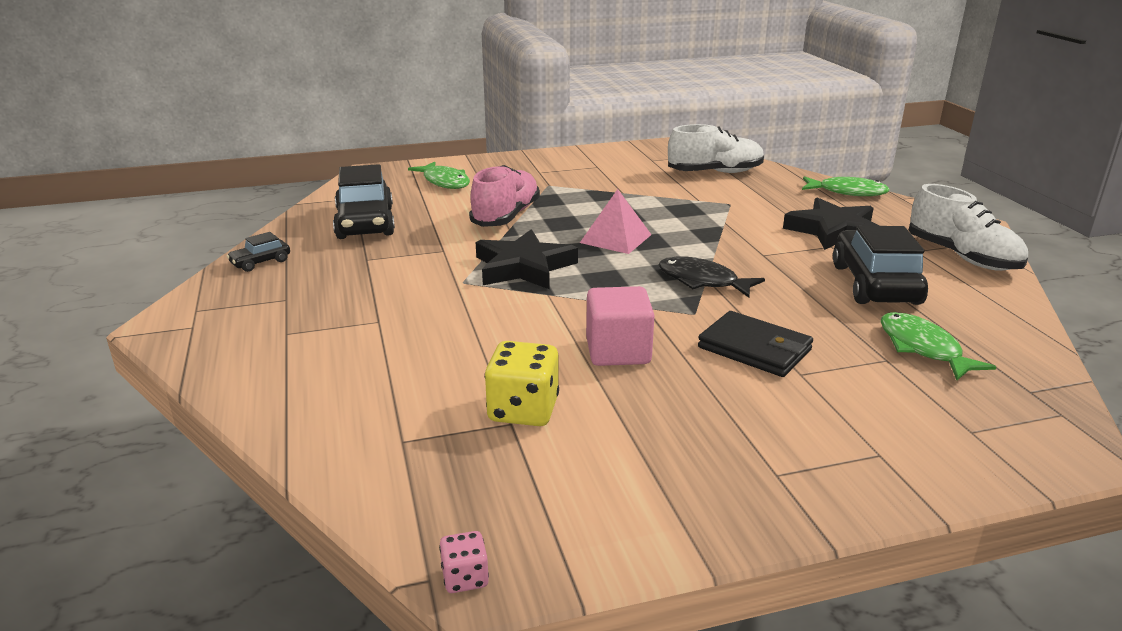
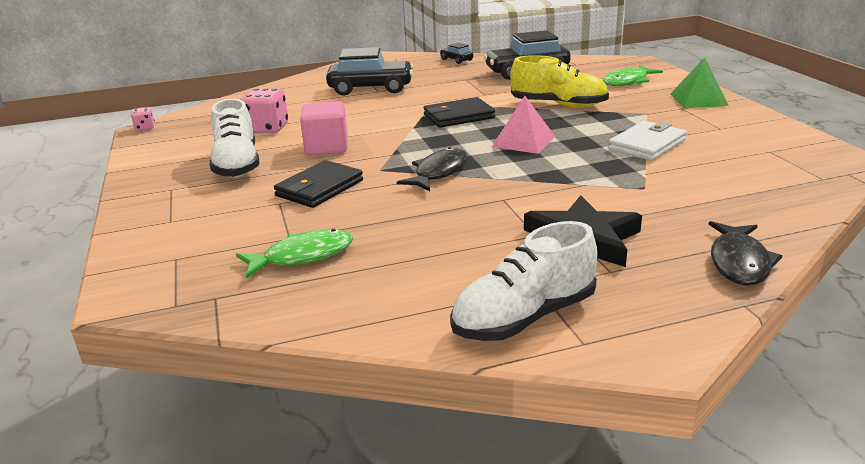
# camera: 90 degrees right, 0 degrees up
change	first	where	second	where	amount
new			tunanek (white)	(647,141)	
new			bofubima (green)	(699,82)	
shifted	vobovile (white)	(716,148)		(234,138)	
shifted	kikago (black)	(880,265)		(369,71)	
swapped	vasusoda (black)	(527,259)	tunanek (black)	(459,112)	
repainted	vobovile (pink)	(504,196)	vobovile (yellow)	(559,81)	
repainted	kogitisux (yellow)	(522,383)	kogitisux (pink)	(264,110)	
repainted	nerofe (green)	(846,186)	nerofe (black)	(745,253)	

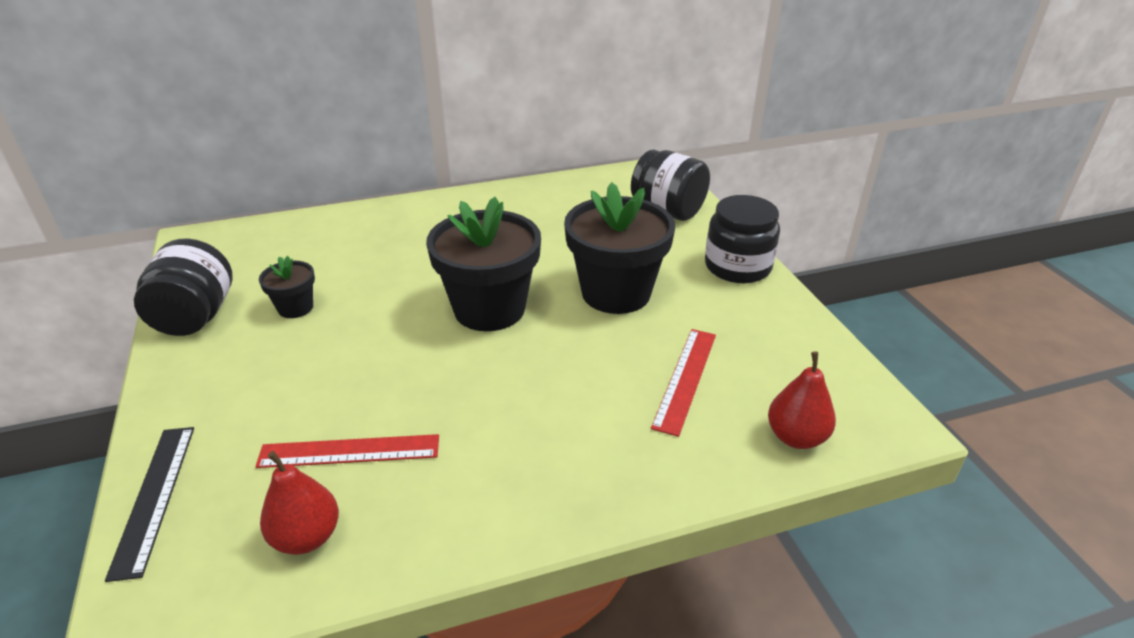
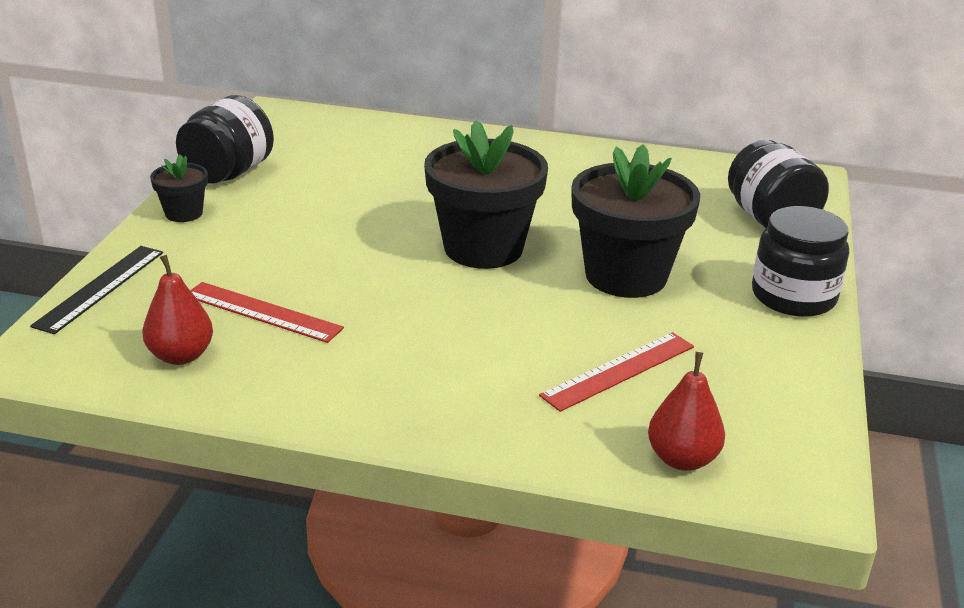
# camera: 30 degrees right, 5 degrees down
change	first	where	second	where	amount
shifted	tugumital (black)	(287,287)		(179,188)	

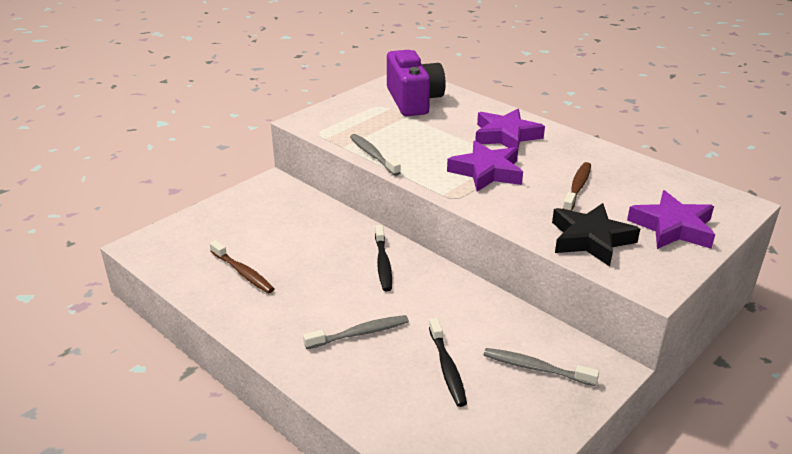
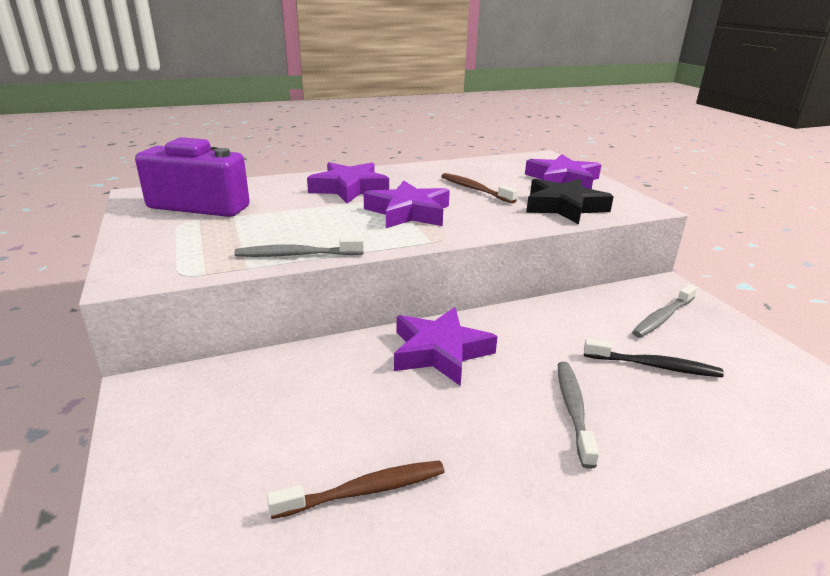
# camera: 65 degrees left, 5 degrees down
change	first	where	second	where	amount
swapped	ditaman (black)	(383,258)	vasusoda (purple)	(446,346)	

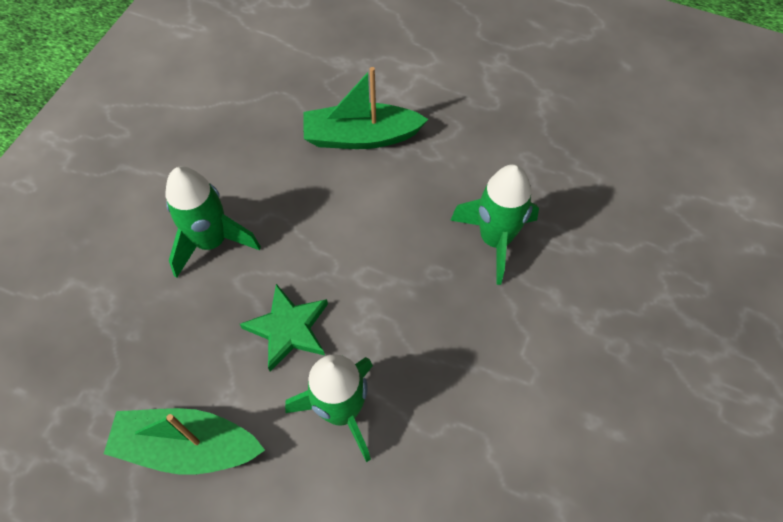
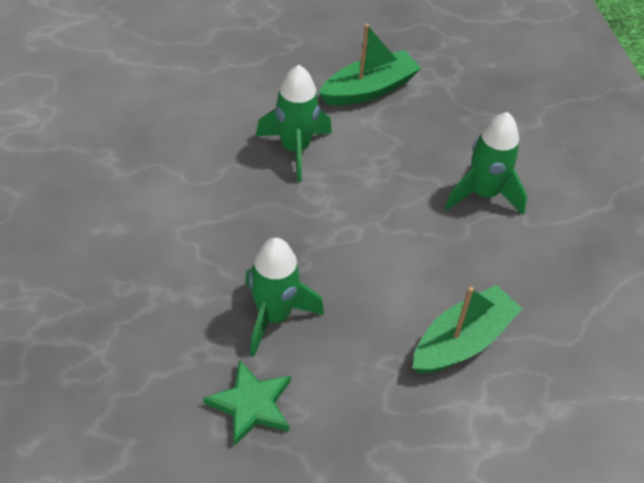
# camera: 140 degrees right, 10 degrees down
change	first	where	second	where	amount
shifted	vasusoda (green)	(284,327)		(247,402)	

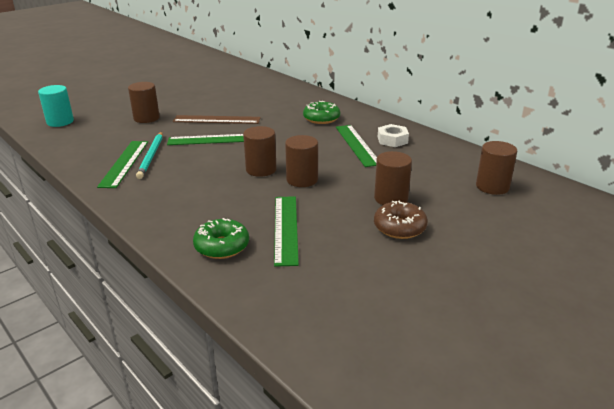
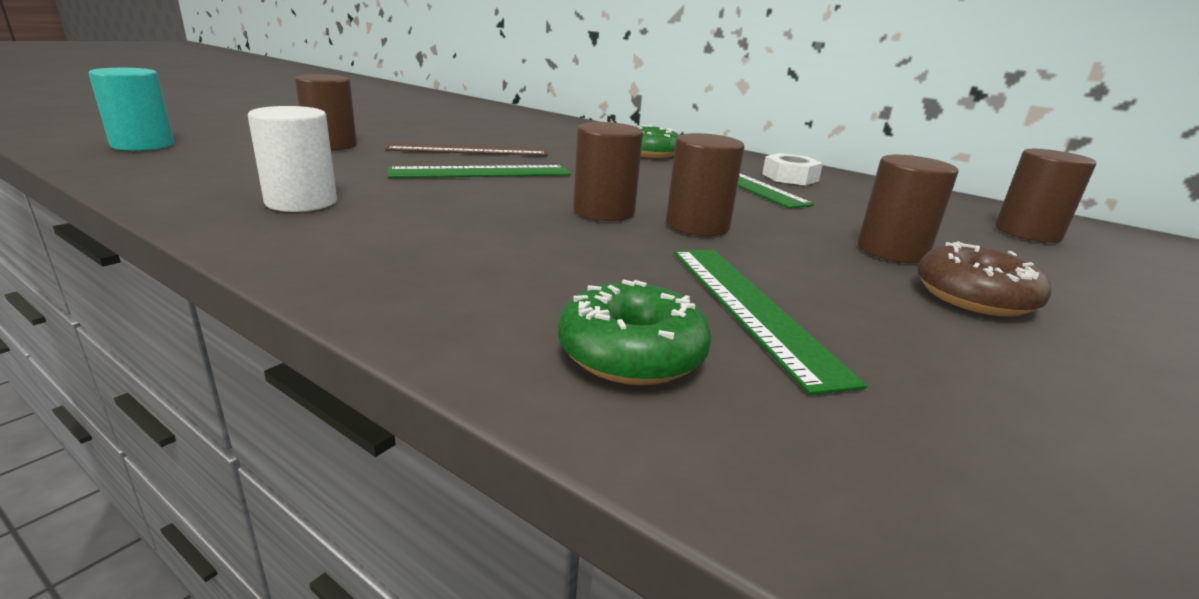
# camera: 15 degrees left, 5 degrees down
change	first	where	second	where	amount
gone	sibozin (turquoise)	(149,155)			
swapped	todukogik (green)	(122,164)	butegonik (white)	(292,159)	

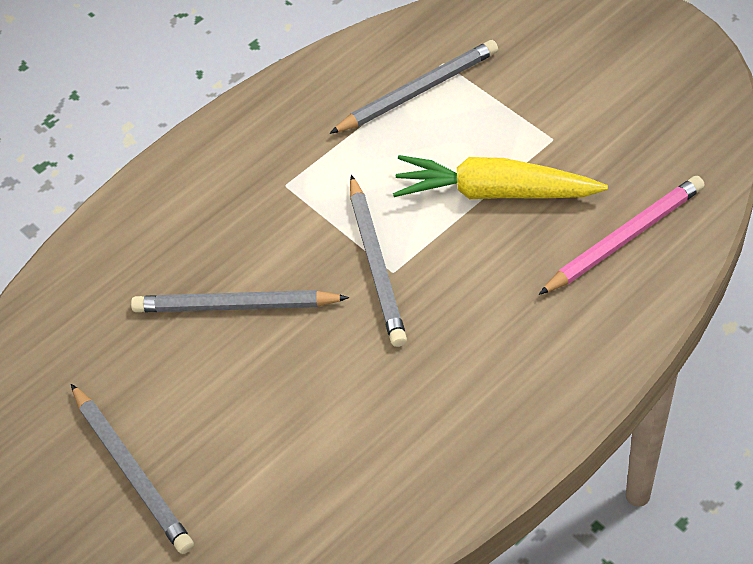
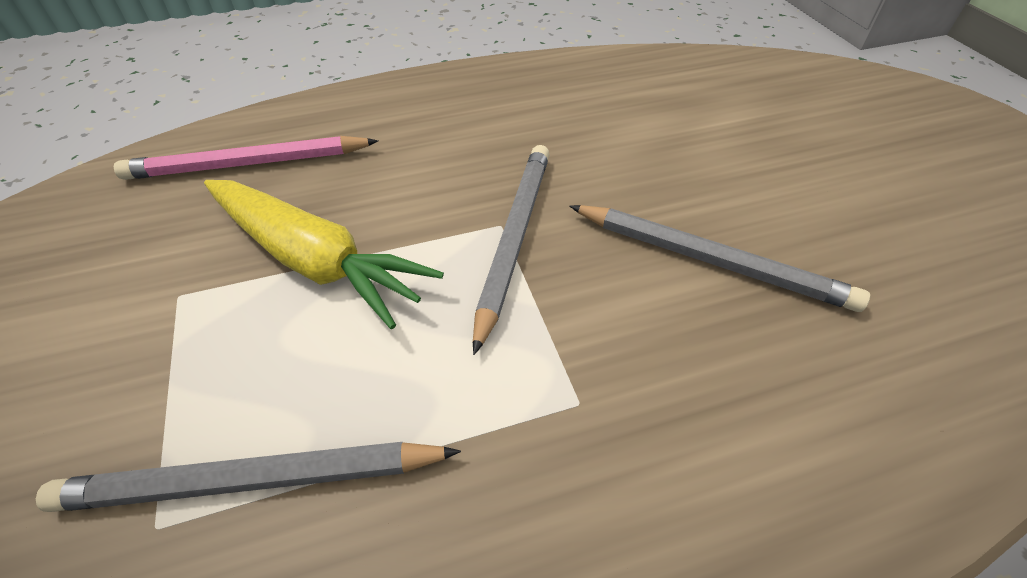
# camera: 160 degrees left, 5 degrees down
change	first	where	second	where	amount
gone	sibozin (grey)	(132,469)			

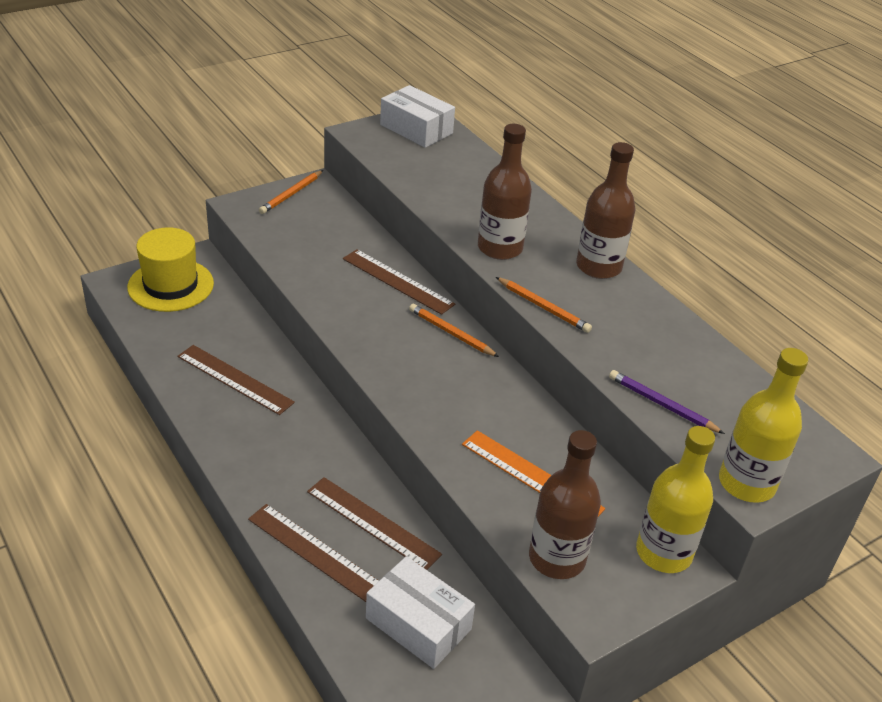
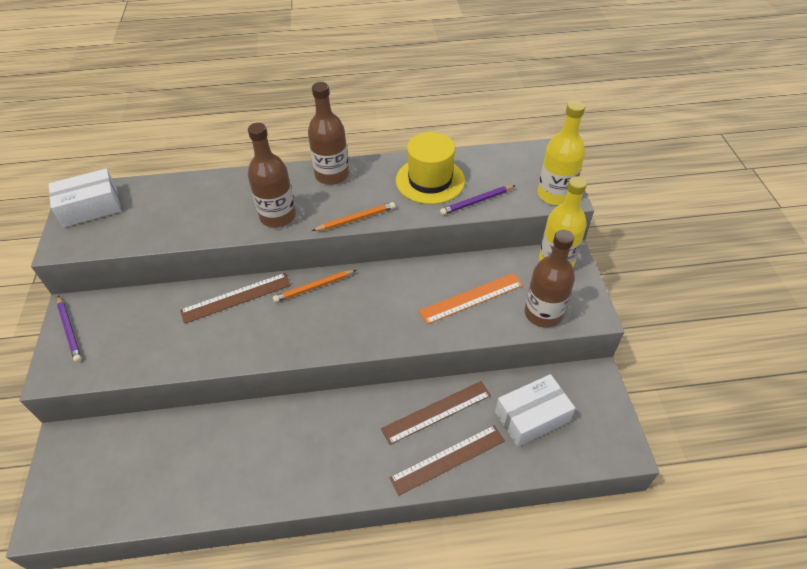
# camera: 60 degrees left, 10 degrees up
change	first	where	second	where	amount
gone	todukogik (brown)	(236,380)			
shifted	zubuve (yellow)	(170,269)		(430,168)	
repainted	sibozin (orange)	(291,192)	sibozin (purple)	(69,329)	

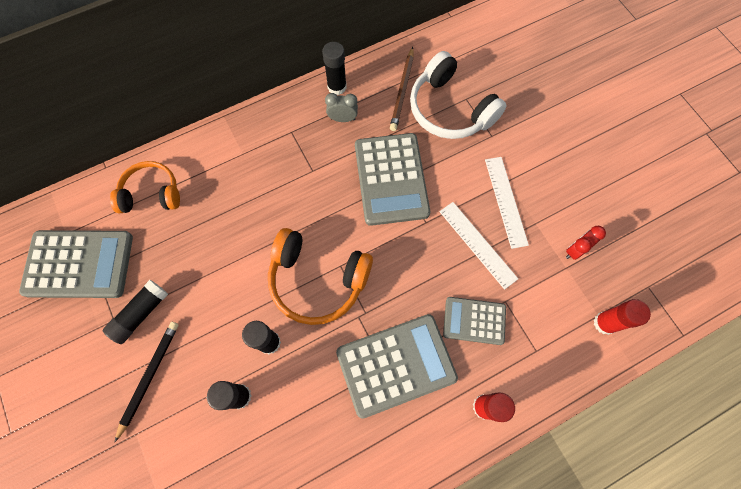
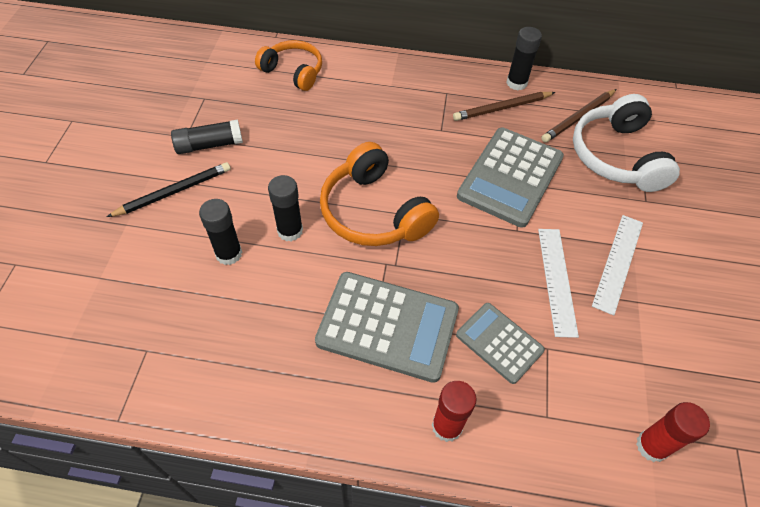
# camera: 35 degrees right, 15 degrees down
change	first	where	second	where	amount
gone	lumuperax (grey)	(76,264)			
gone	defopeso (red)	(586,243)			
swapped	defopeso (grey)	(341,107)	sibozin (brown)	(504,106)	

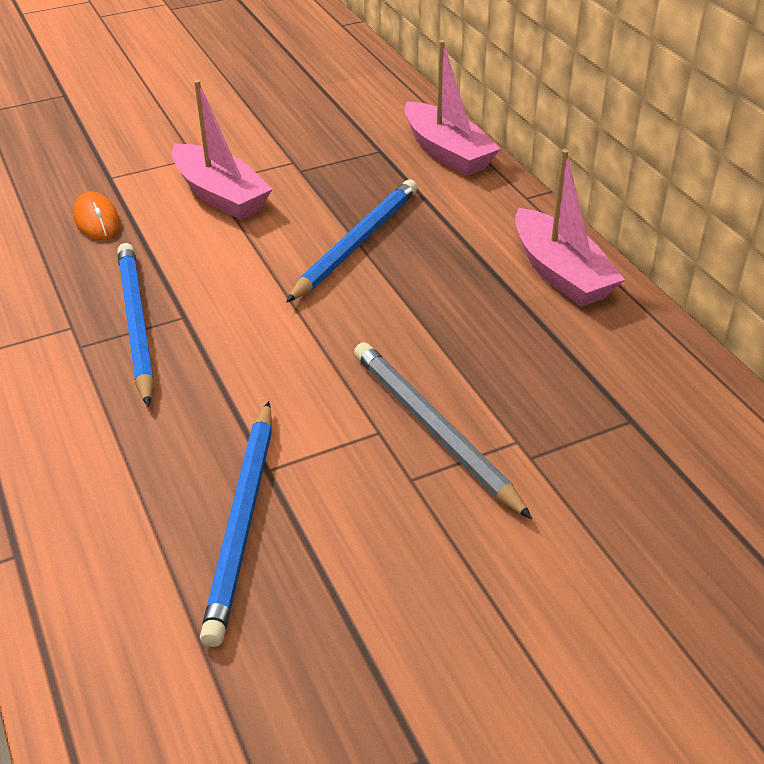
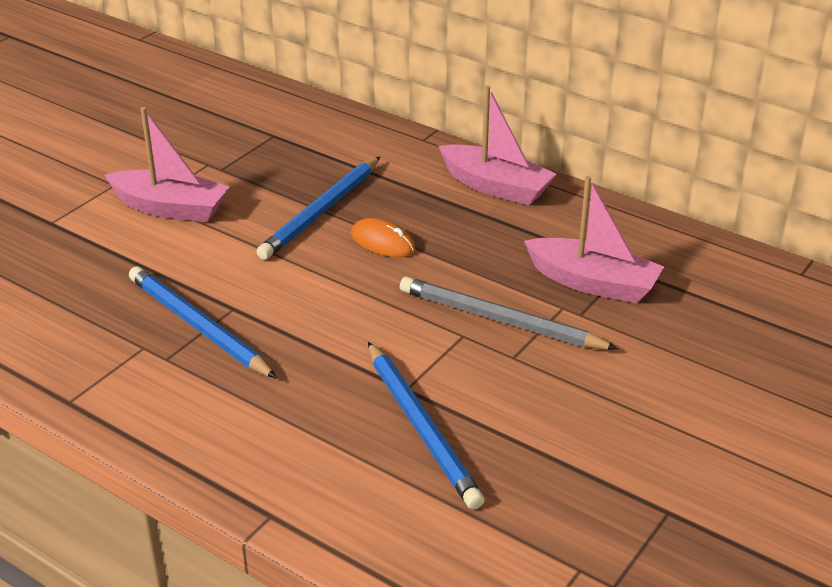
# camera: 30 degrees left, 5 degrees down
change	first	where	second	where	amount
shifted	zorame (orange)	(96,215)		(383,237)	
shifted	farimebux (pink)	(452,108)		(594,239)	
rotated	sibozin (blue)	(352,241)		(318,208)	150 degrees counterclockwise

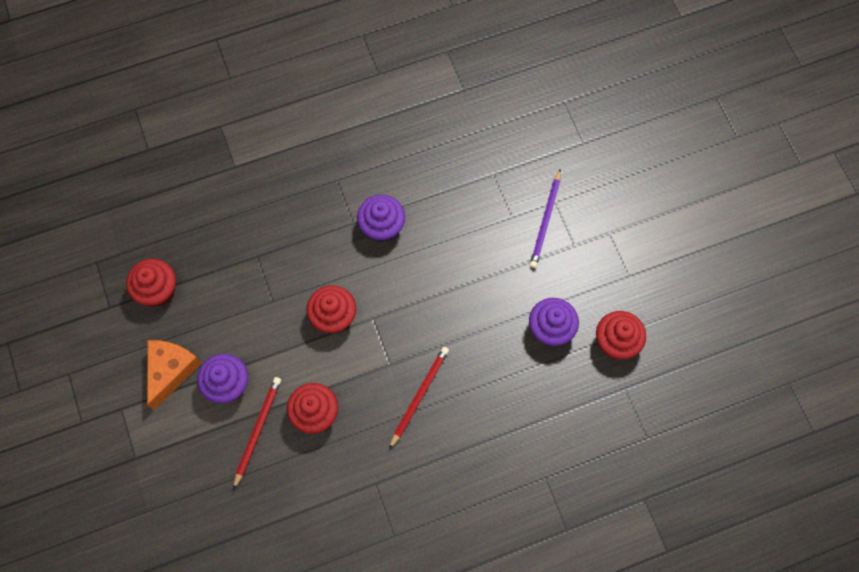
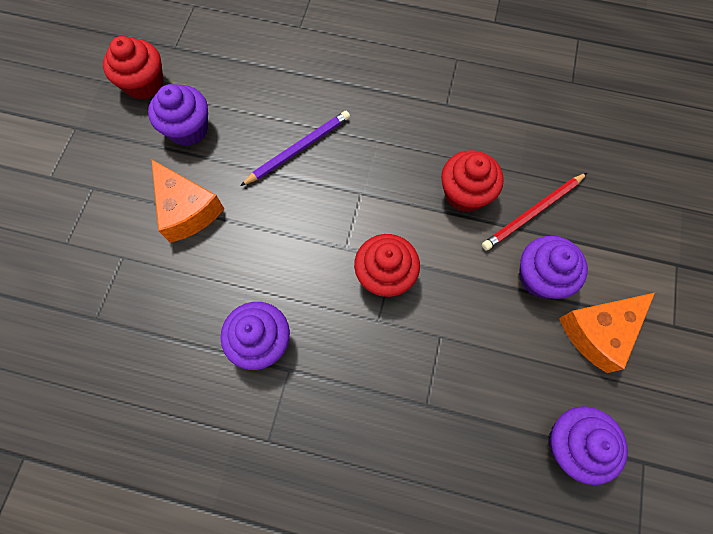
# camera: 145 degrees left, 0 degrees up
change	first	where	second	where	amount
gone	sibozin (red)	(419,398)			
new			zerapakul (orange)	(187,201)	
shifted	sibozin (purple)	(545,218)		(295,148)	
repainted	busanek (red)	(151,283)	busanek (purple)	(588,445)	

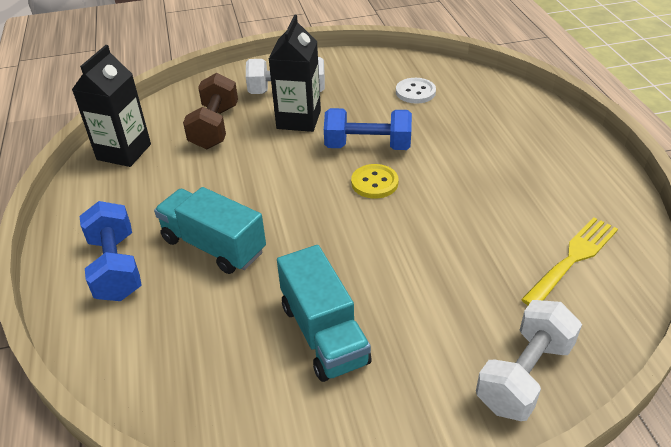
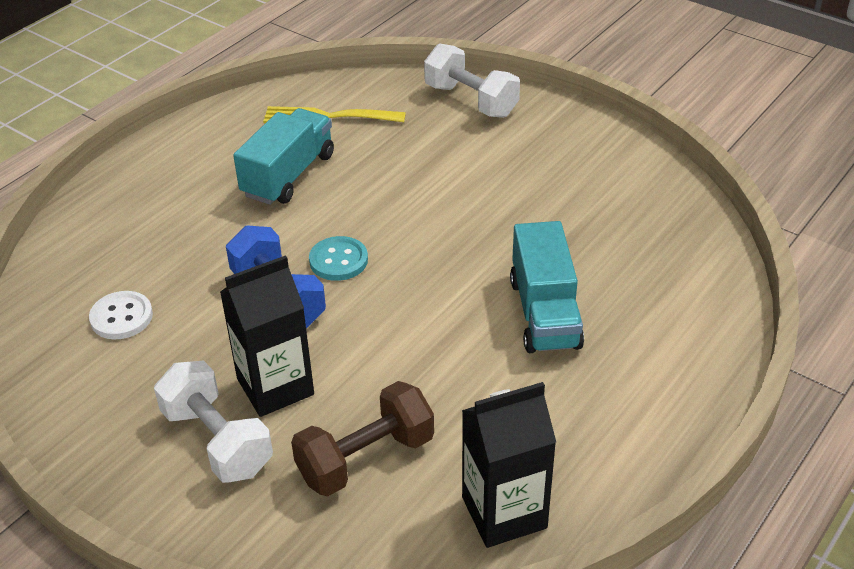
# camera: 130 degrees left, 0 degrees up
change	first	where	second	where	amount
gone	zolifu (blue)	(111,251)			
shifted	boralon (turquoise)	(324,313)		(283,156)	
repainted	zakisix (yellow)	(375,181)	zakisix (turquoise)	(338,258)	
rotated	zolifu (white)	(529,360)		(472,80)	45 degrees clockwise

